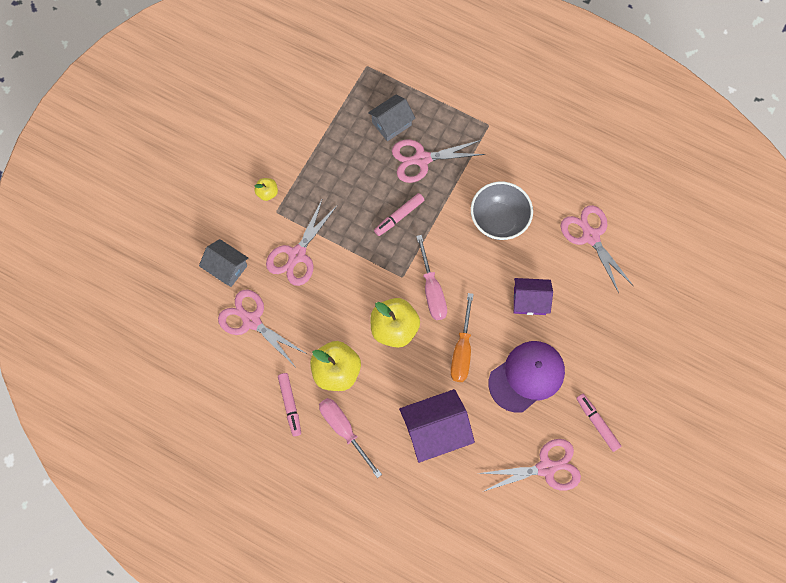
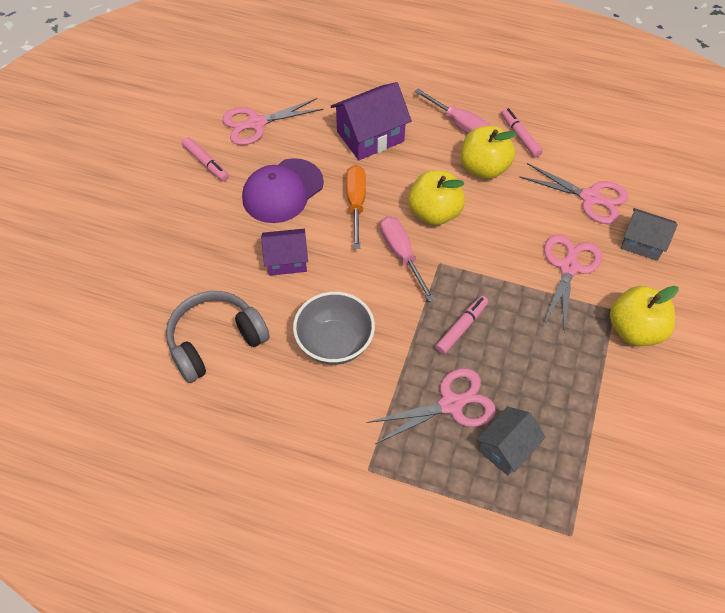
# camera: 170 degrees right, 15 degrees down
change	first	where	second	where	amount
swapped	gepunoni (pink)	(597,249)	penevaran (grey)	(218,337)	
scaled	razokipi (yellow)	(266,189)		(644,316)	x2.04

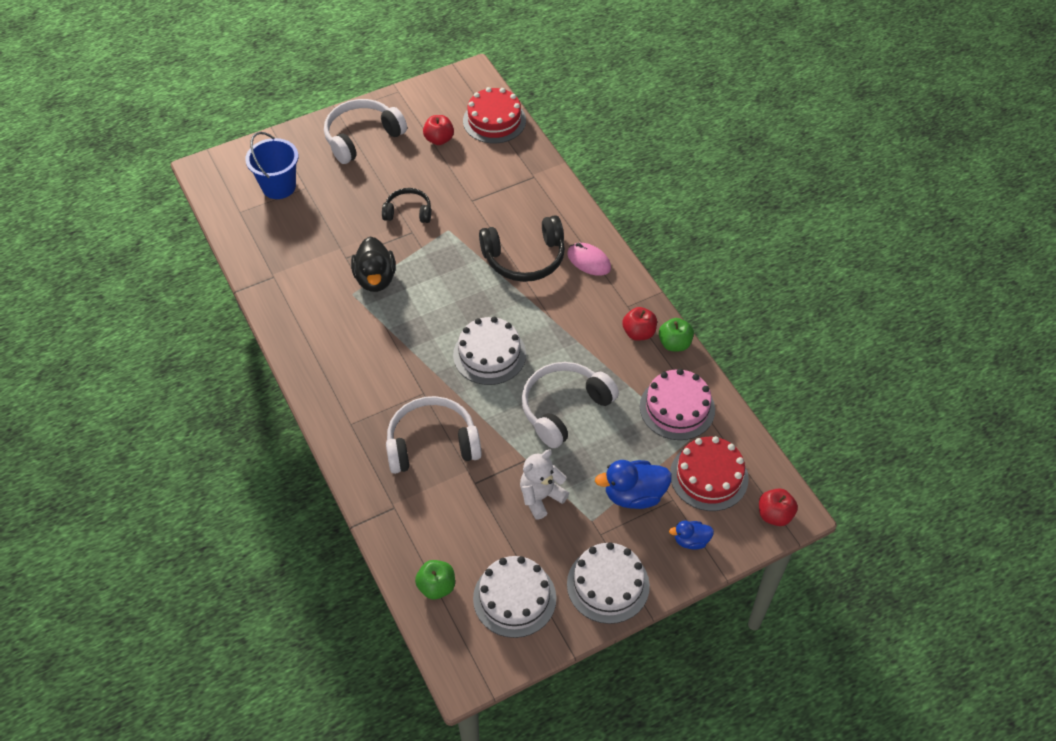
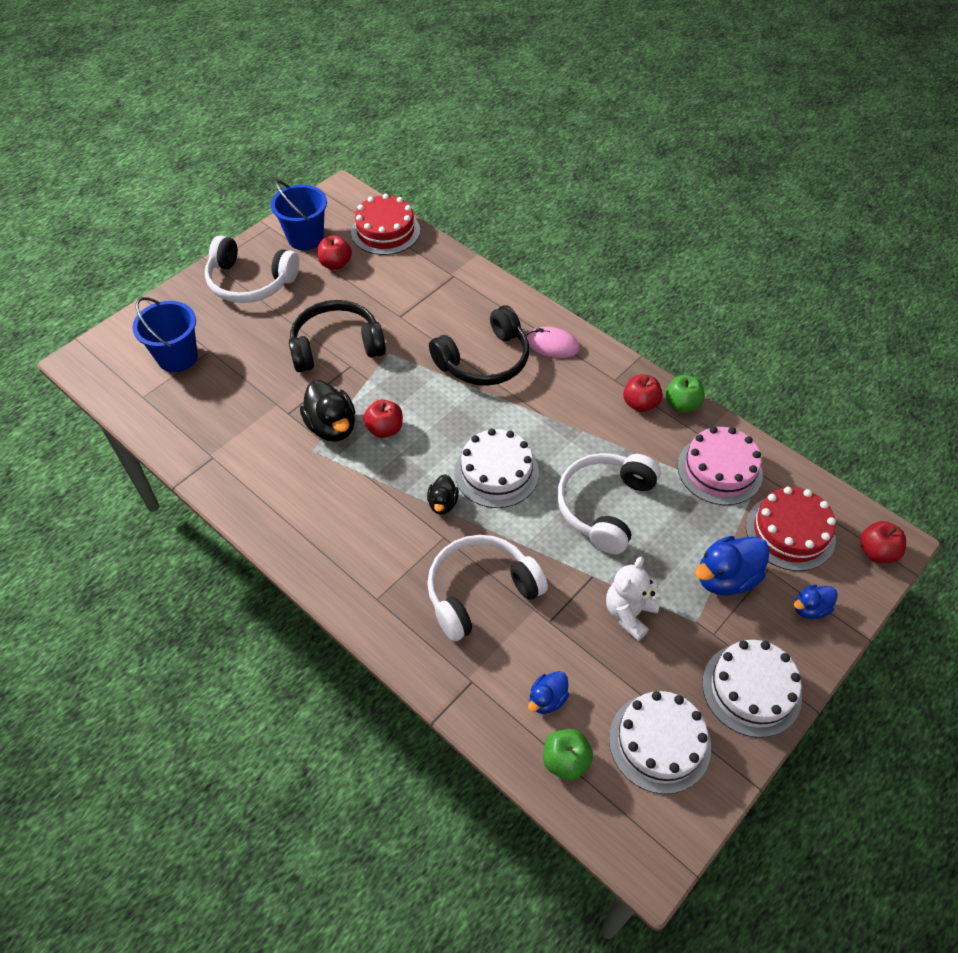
# camera: 20 degrees left, 0 degrees up
change	first	where	second	where	amount
new			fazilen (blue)	(299,215)	
new			razokipi (red)	(383,418)	
new			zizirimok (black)	(443,494)	
new			zizirimok (blue)	(548,692)	
rotated	penevaran (white)	(365,131)		(252,269)	105 degrees counterclockwise
scaled	penevaran (black)	(406,205)		(337,336)	x1.68

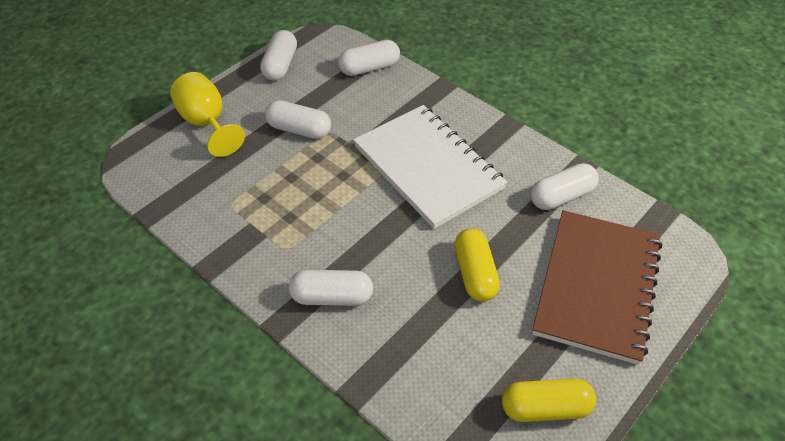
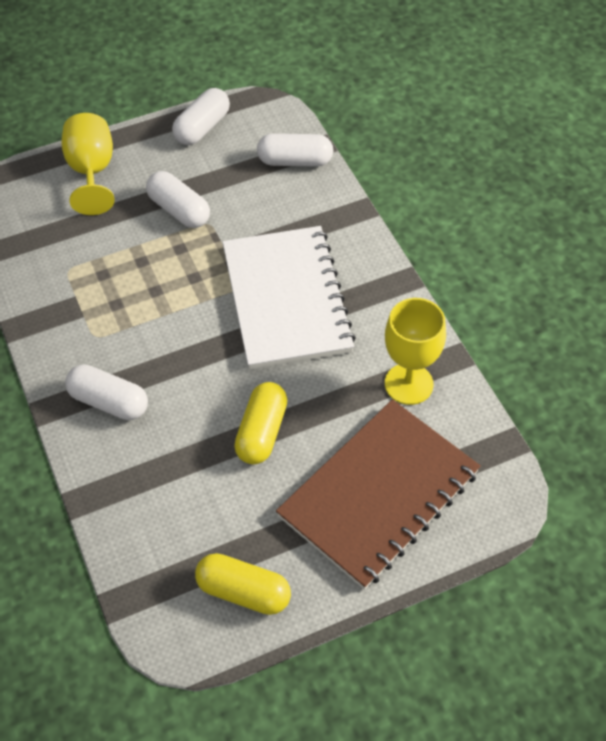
# camera: 25 degrees right, 5 degrees up
change	first	where	second	where	amount
swapped	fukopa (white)	(564,186)	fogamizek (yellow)	(415,351)	

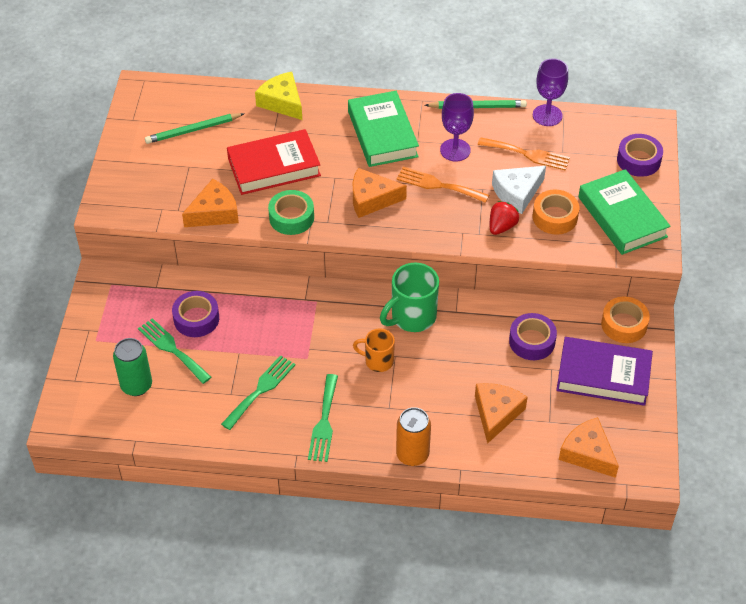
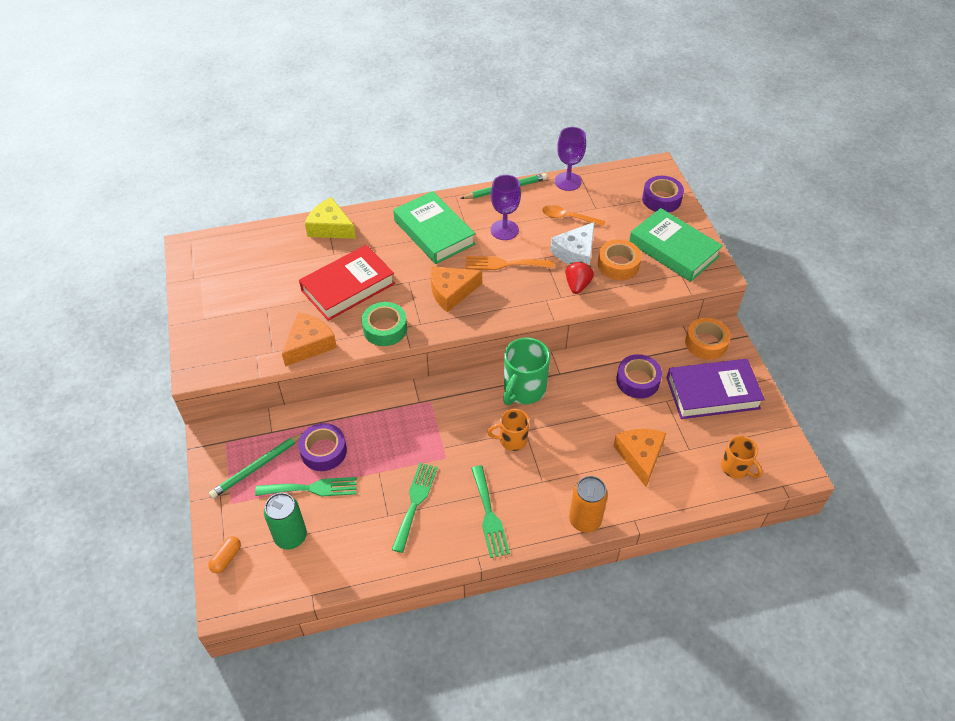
# camera: 20 degrees left, 0 degrees up
change	first	where	second	where	amount
new			fukopa (orange)	(224,554)	
shifted	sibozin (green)	(195,128)		(255,466)	
swapped	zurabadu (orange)	(524,153)	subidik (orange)	(574,215)	
swapped	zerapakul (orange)	(589,447)	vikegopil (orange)	(742,457)	
rotated	zurabadu (green)	(174,351)		(306,487)	150 degrees clockwise

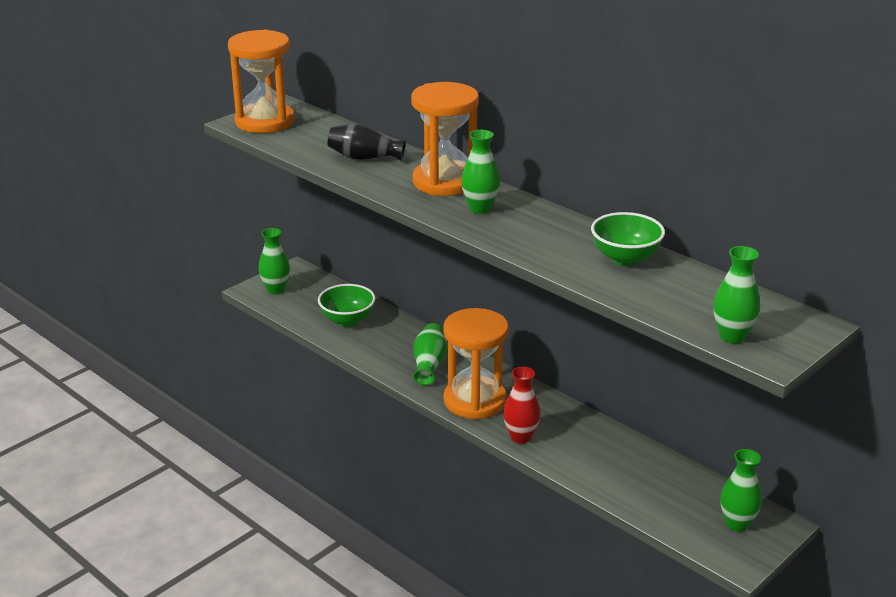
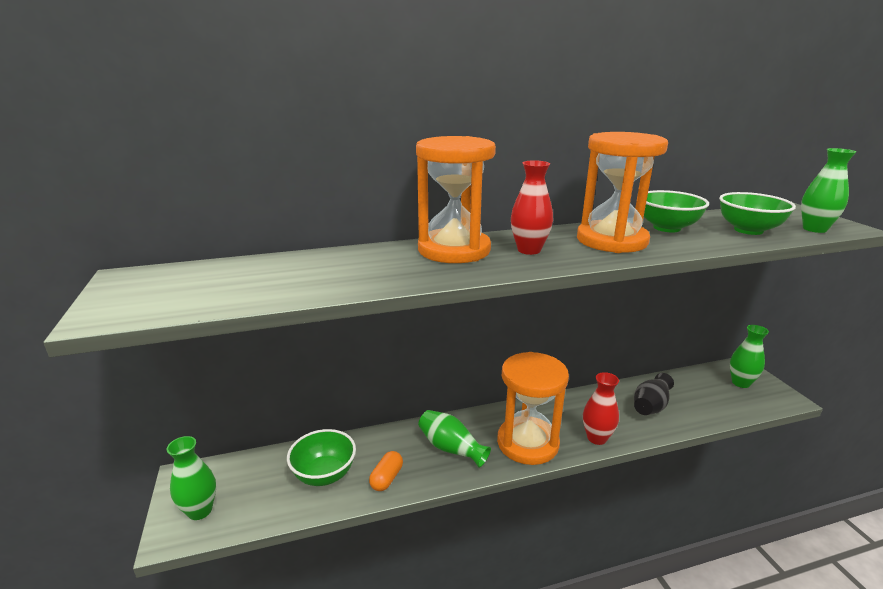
# camera: 60 degrees left, 5 degrees down
change	first	where	second	where	amount
new			fukopa (orange)	(386,471)	
new			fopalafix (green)	(757,213)	
shifted	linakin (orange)	(261,81)		(622,192)	
shifted	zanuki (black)	(366,142)		(654,394)	
repainted	zanuki (green)	(480,172)	zanuki (red)	(532,207)	

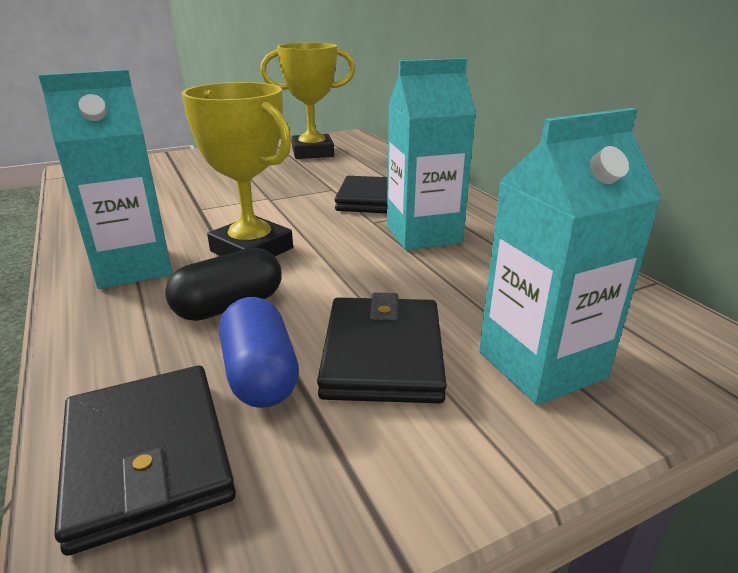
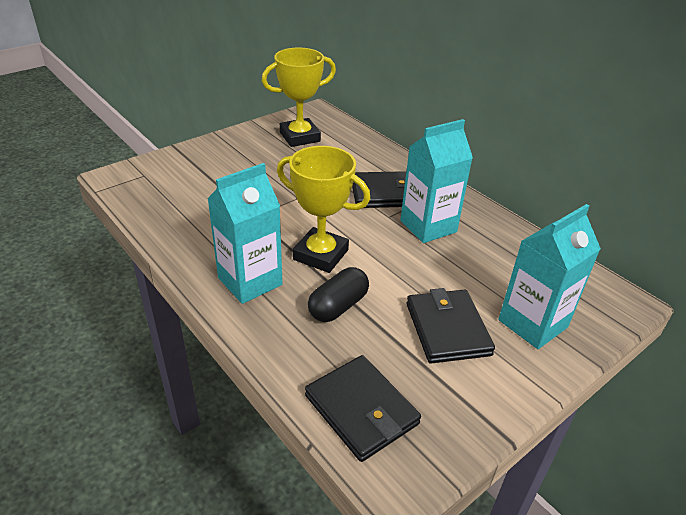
# camera: 15 degrees left, 10 degrees up
change	first	where	second	where	amount
gone	fukopa (blue)	(259,352)			

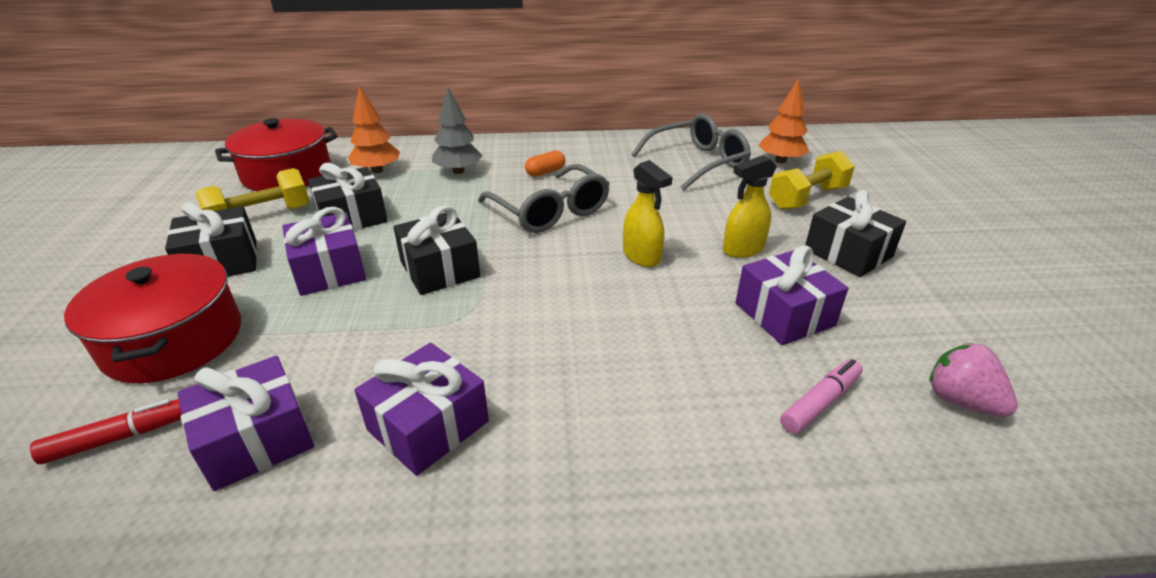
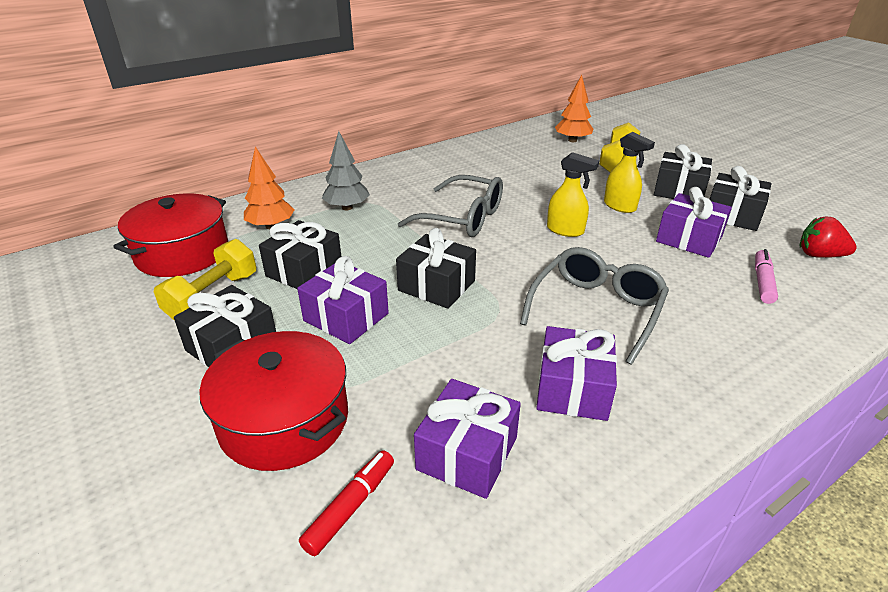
# camera: 30 degrees left, 0 degrees up
change	first	where	second	where	amount
gone	fukopa (orange)	(545,163)			
new			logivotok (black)	(740,198)	
shifted	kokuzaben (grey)	(691,152)		(594,306)	
repainted	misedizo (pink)	(973,380)	misedizo (red)	(828,237)	
rotated	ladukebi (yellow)	(750,206)		(629,172)	75 degrees counterclockwise

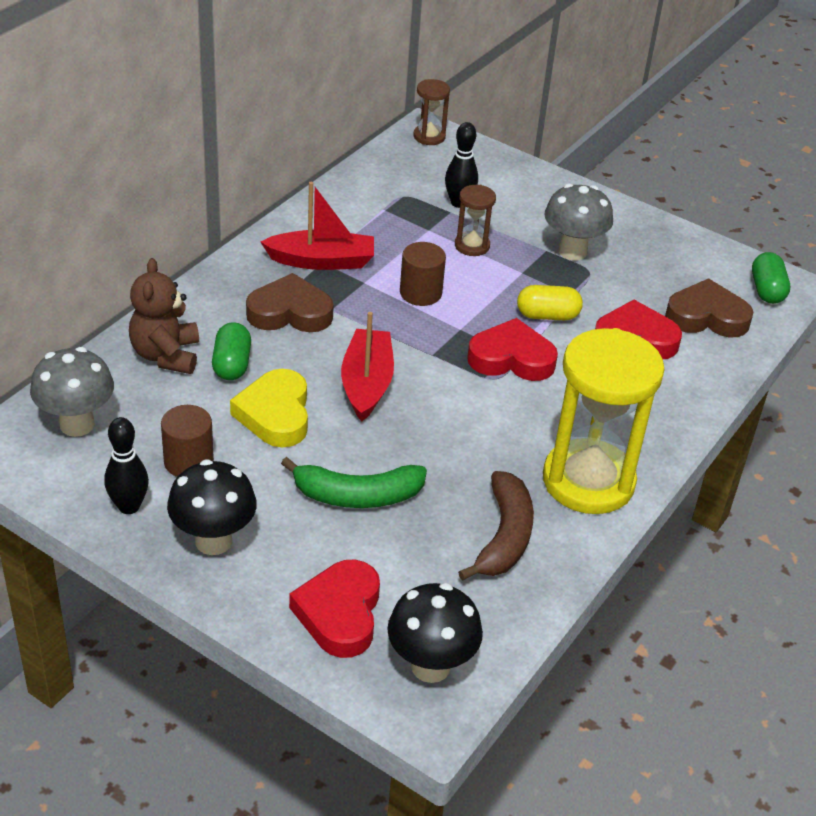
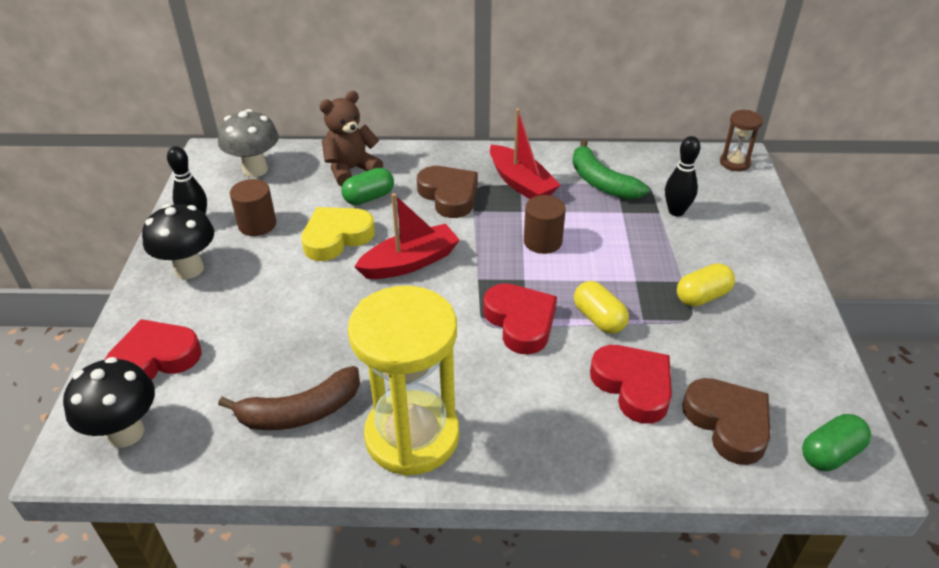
# camera: 60 degrees right, 0 degrees up
change	first	where	second	where	amount
gone	linakin (brown)	(475,220)			
shifted	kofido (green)	(354,482)		(611,170)	
swapped	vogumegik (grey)	(578,222)	fukopa (yellow)	(706,285)	

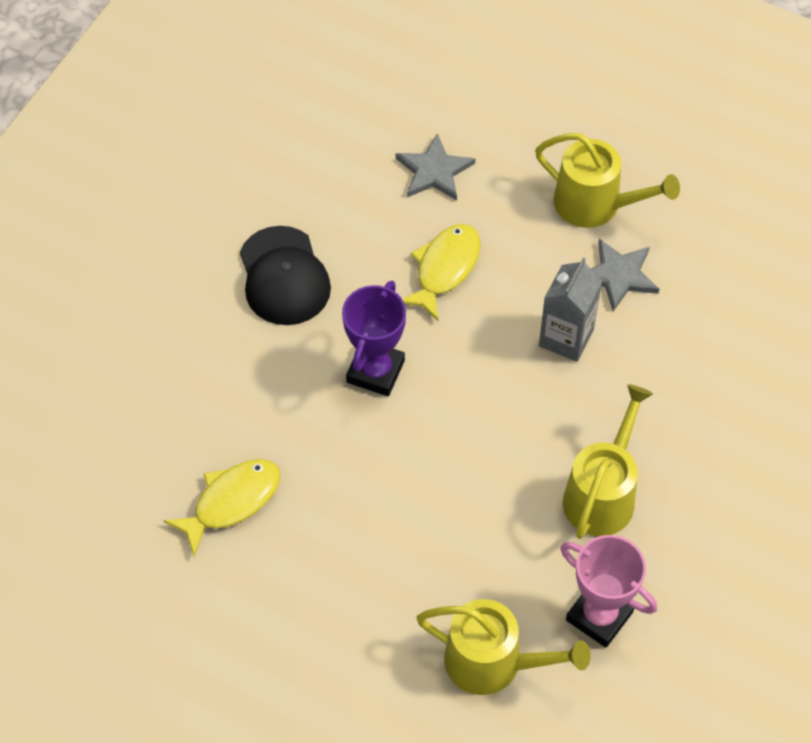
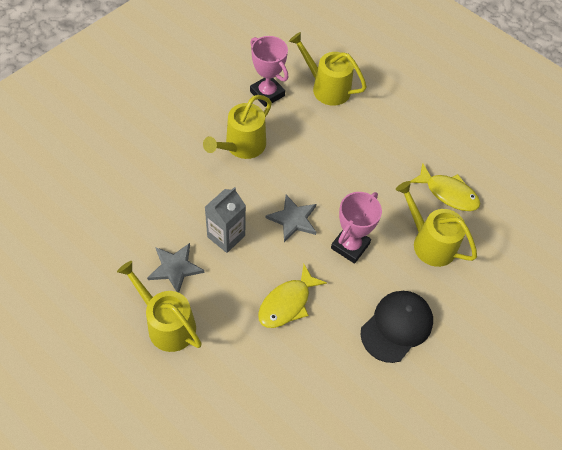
# camera: 170 degrees left, 0 degrees up
change	first	where	second	where	amount
new			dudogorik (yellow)	(436,224)	
shifted	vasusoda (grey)	(435,166)		(291,218)	
repainted	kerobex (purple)	(374,338)	kerobex (pink)	(356,228)	
rotated	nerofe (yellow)	(222,507)		(445,187)	120 degrees counterclockwise
rotated	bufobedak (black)	(285,275)		(397,327)	45 degrees clockwise

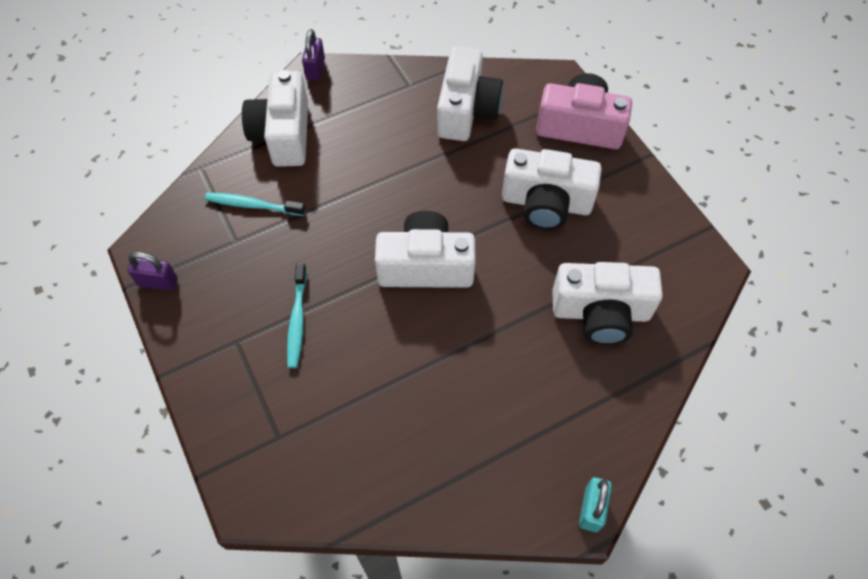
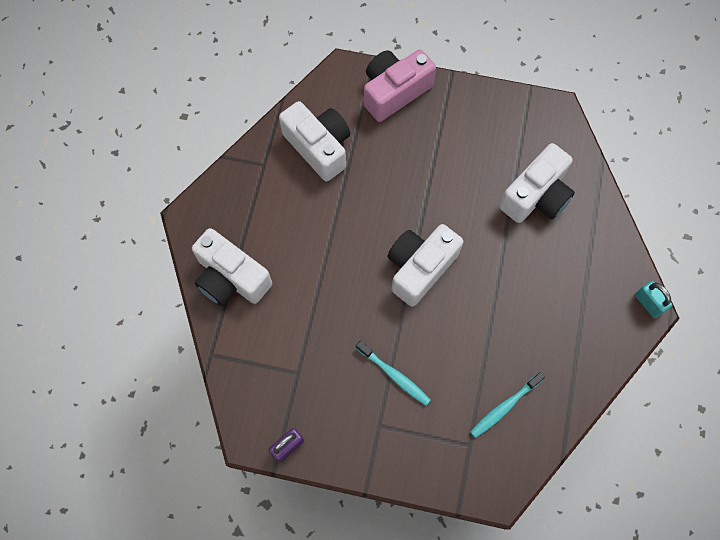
# camera: 50 degrees left, 10 degrees up
change	first	where	second	where	amount
gone	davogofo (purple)	(313,55)			
gone	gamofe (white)	(552,189)			
shifted	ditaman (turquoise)	(255,204)		(507,405)	

